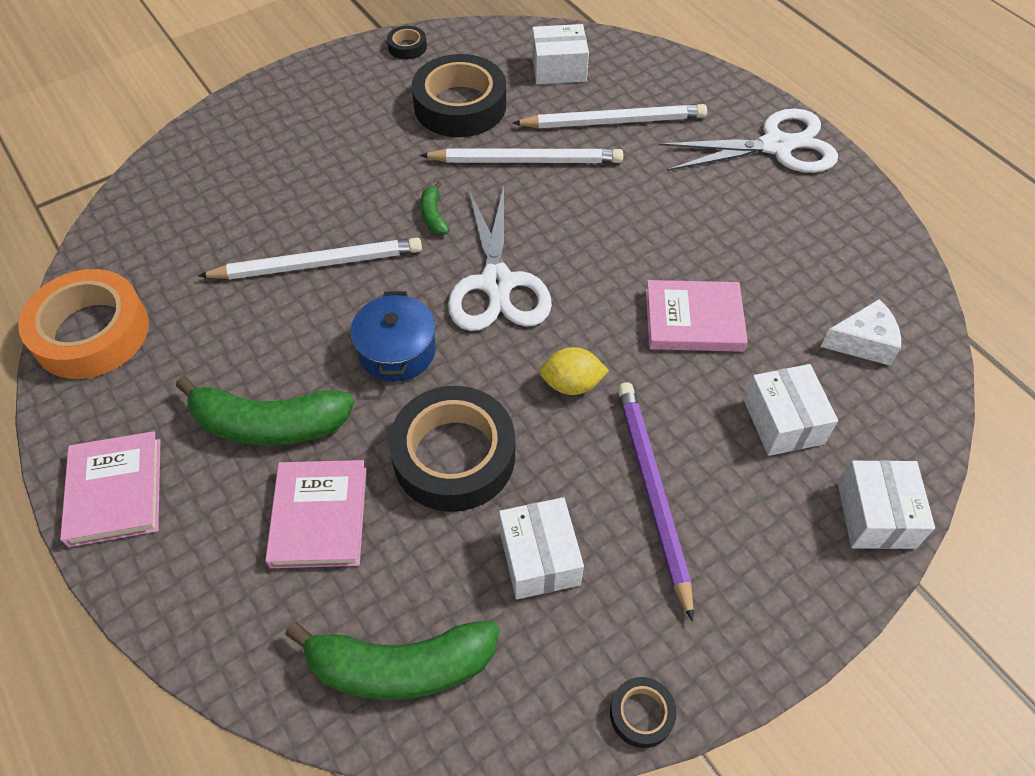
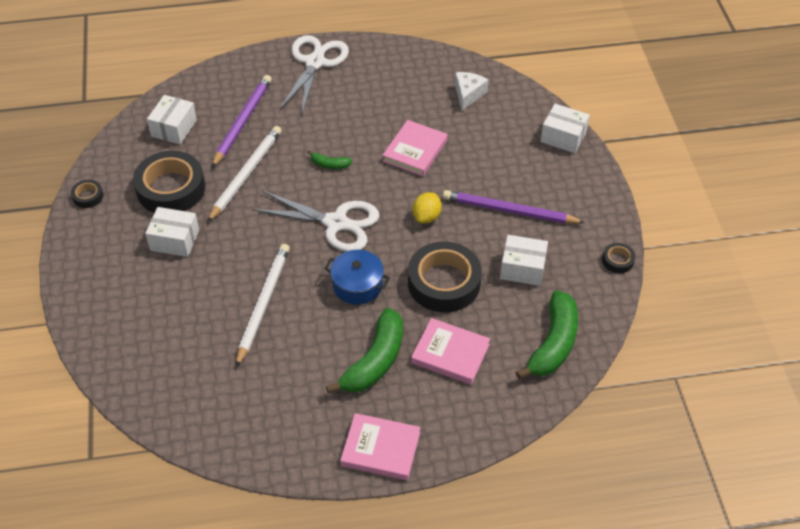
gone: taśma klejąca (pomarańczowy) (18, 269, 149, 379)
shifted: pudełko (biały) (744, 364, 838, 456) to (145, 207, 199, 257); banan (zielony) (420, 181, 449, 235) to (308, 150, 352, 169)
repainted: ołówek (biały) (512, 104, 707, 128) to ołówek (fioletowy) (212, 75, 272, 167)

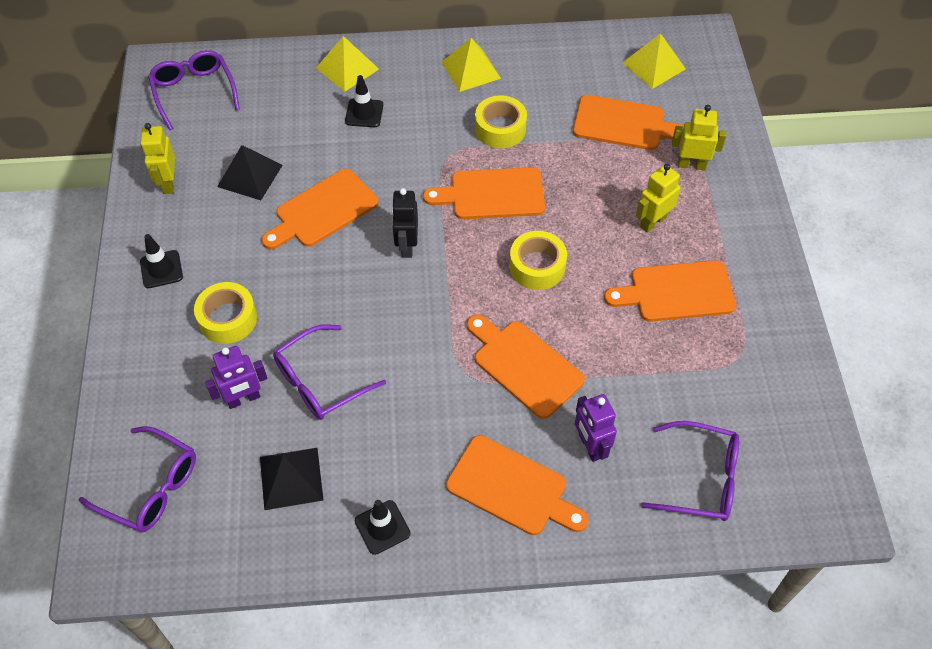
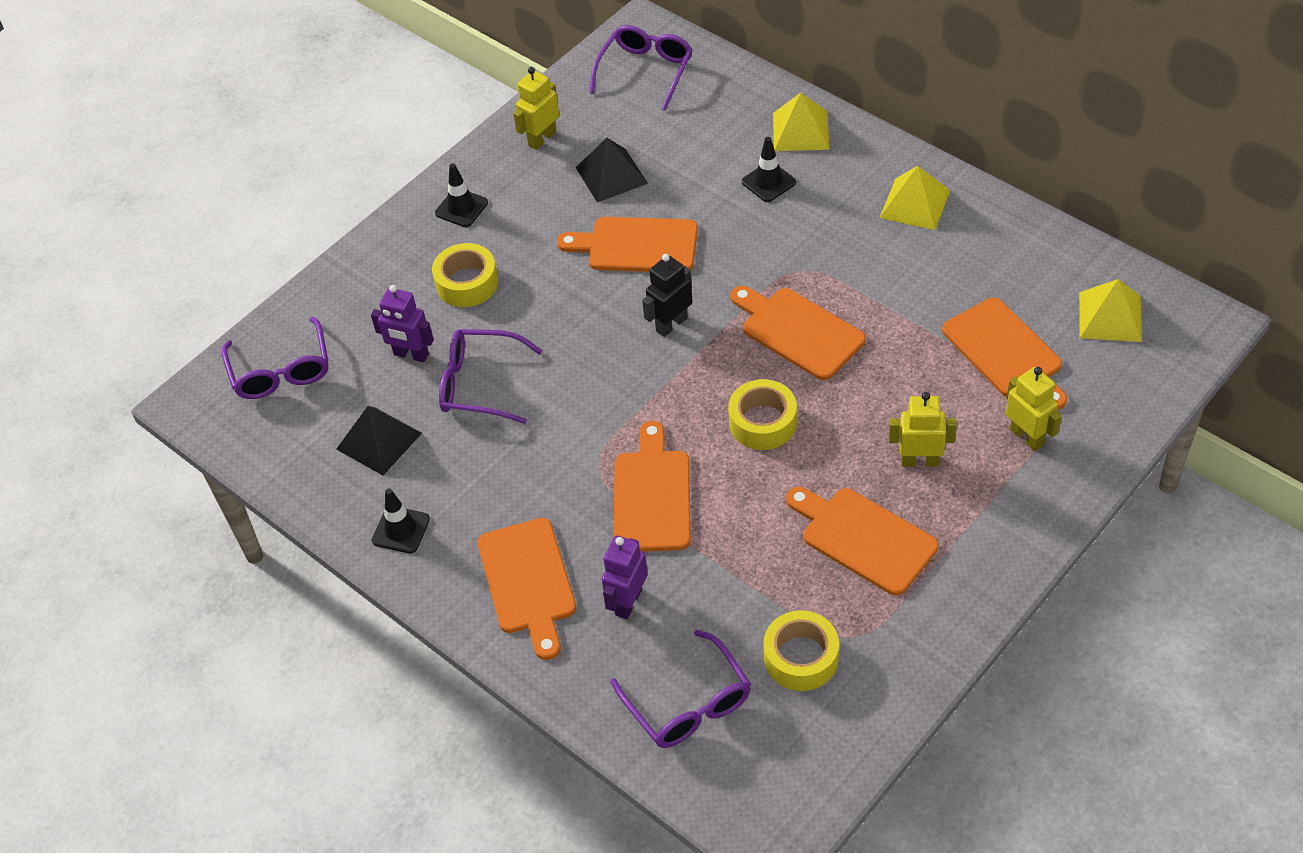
shifted: taśma klejąca (żółty) (475, 95, 527, 148) to (763, 610, 839, 691)

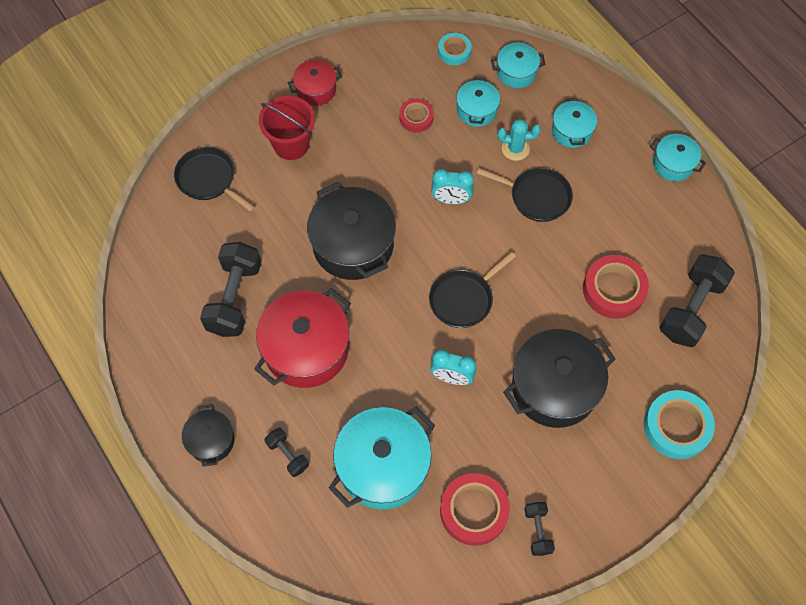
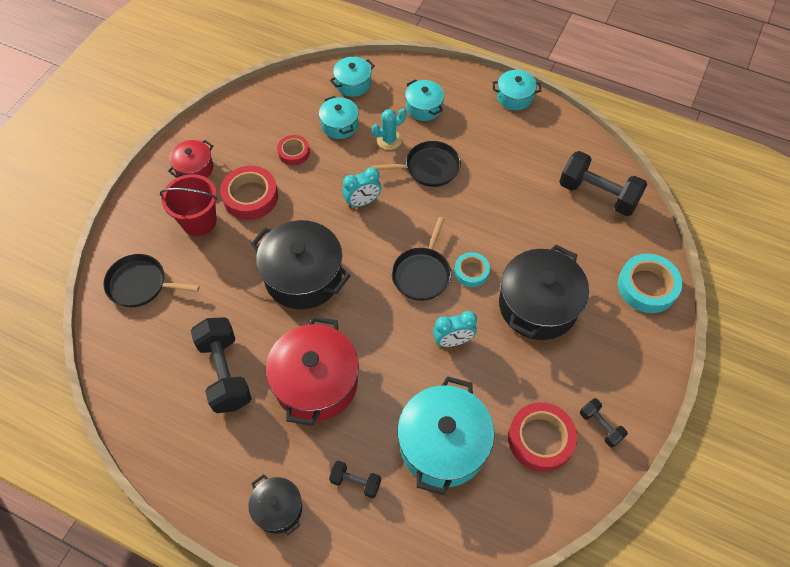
shifted: taśma klejąca (czerwony) (583, 255, 649, 319) to (220, 166, 278, 220); taśma klejąca (turkusowy) (438, 33, 471, 65) to (454, 252, 490, 287)
rotated: hantel (czarny) (659, 254, 735, 347) = (559, 151, 647, 216) 60 degrees counterclockwise

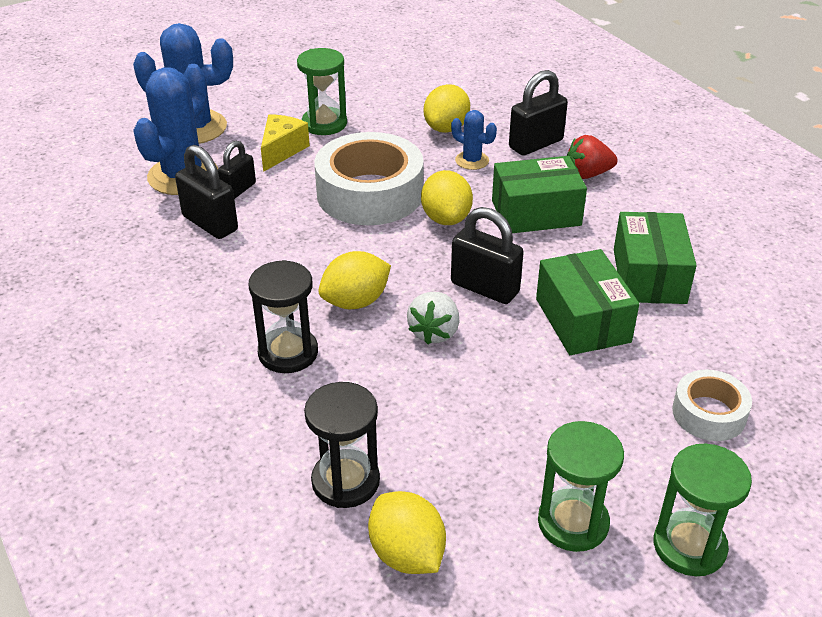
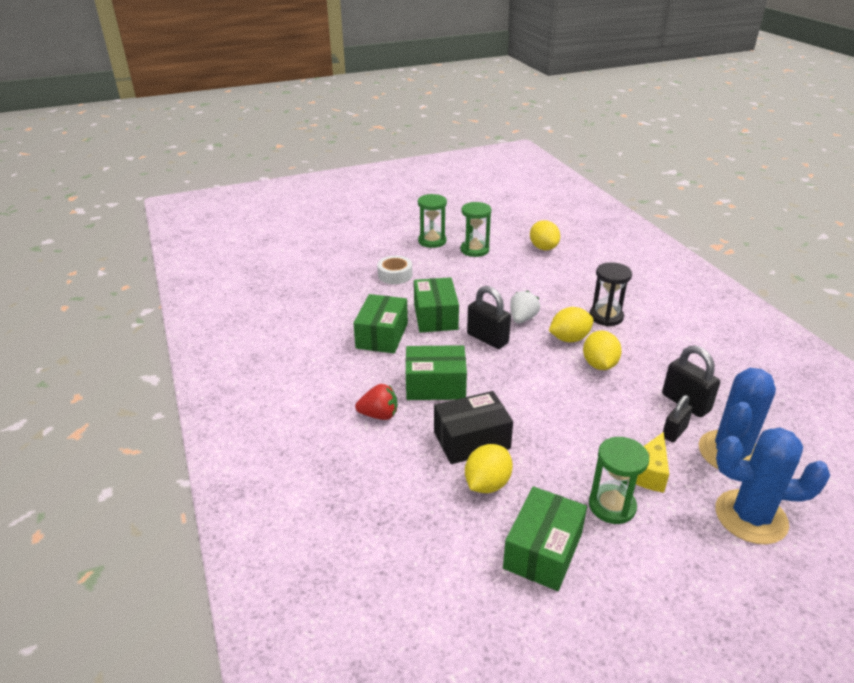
gone: klepsydra (czarny) (304, 382, 380, 508); taśma klejąca (biały) (314, 132, 424, 225); kłódka (czarny) (509, 70, 568, 156)
new: pudełko (zielony) (503, 486, 587, 591)
shifted: cytryna (żółty) (421, 170, 473, 225) to (583, 330, 622, 370)
swapped: kaktus (niebieski) (451, 110, 497, 170) to pudełko (czarny) (434, 391, 513, 464)

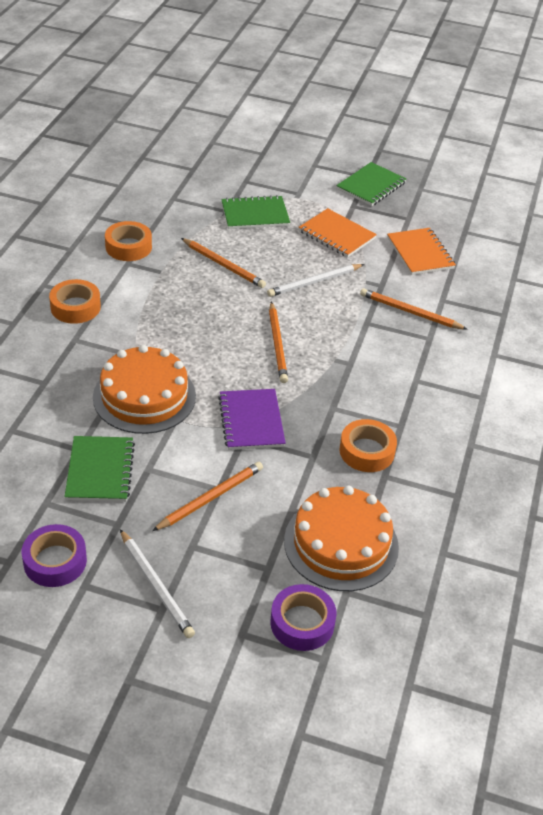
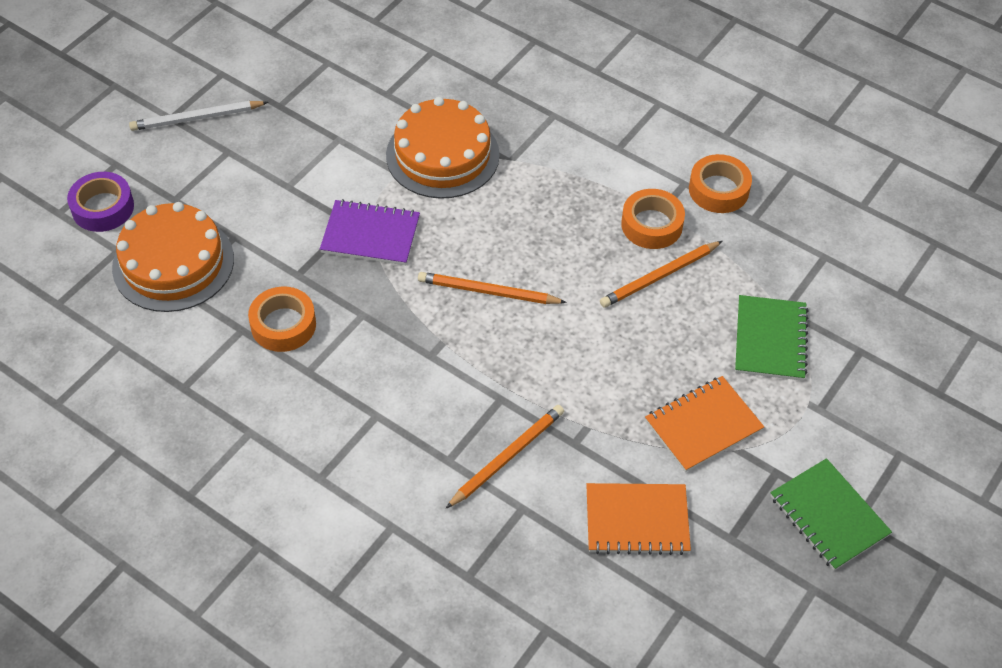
gone: taśma klejąca (fioletowy) (22, 524, 87, 587); zeszyt (zielony) (64, 436, 135, 502); ołówek (pomarańczowy) (152, 462, 263, 531); ołówek (biały) (267, 264, 364, 297)
shifted: taśma klejąca (pomarańczowy) (49, 279, 101, 324) to (621, 189, 685, 249)

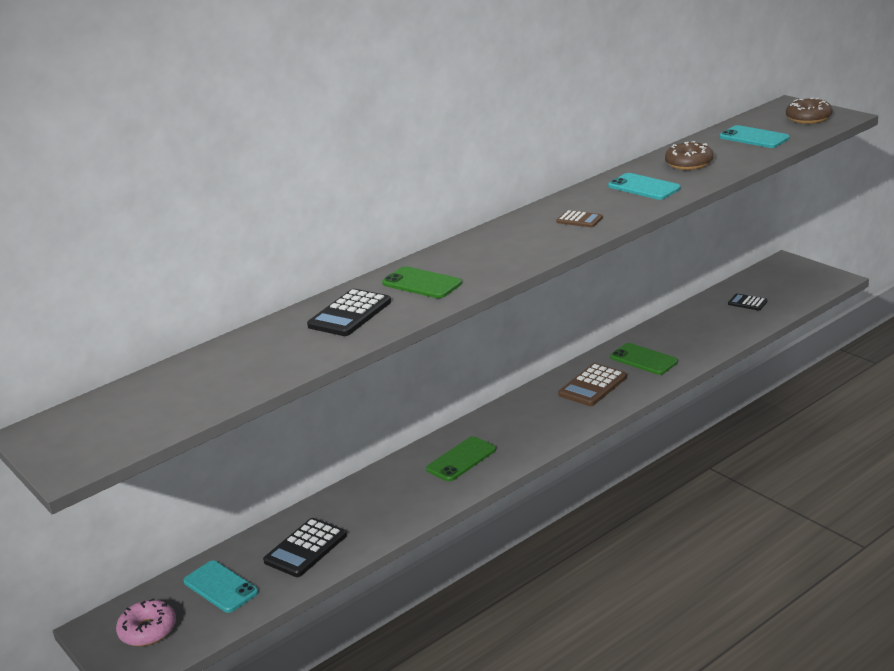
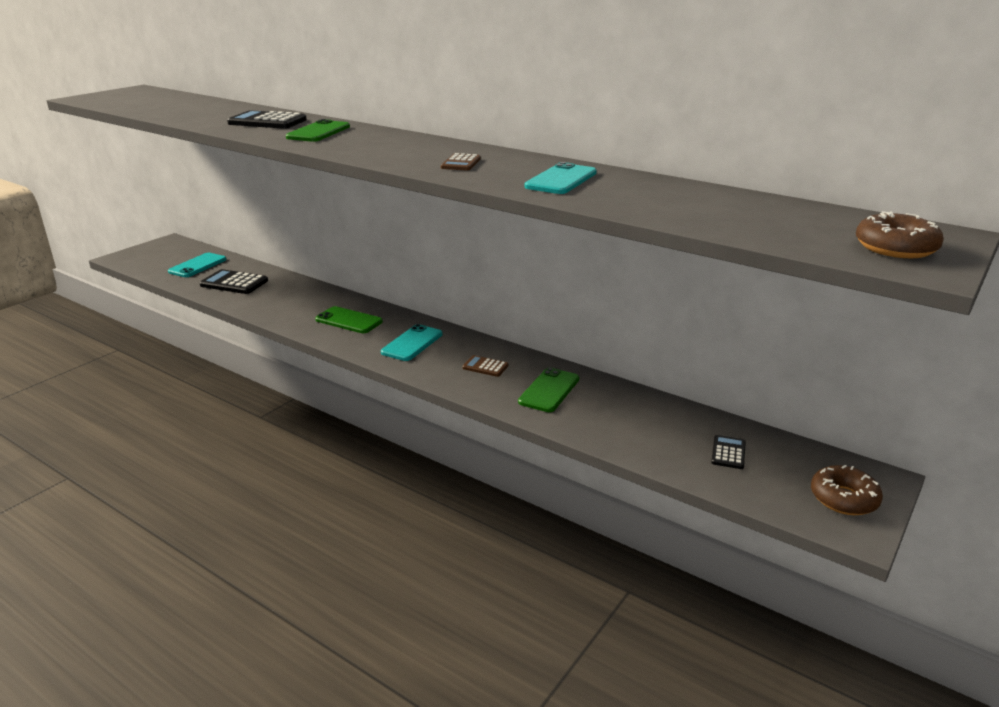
gone: donut (różowy) (116, 598, 176, 646)
shifted: telefon (turkusowy) (720, 125, 789, 148) to (381, 324, 443, 361); donut (brązowy) (665, 141, 713, 170) to (811, 465, 883, 515)
scaled: kalkulator (brązowy) (558, 363, 627, 406) = (463, 355, 508, 377) x0.57

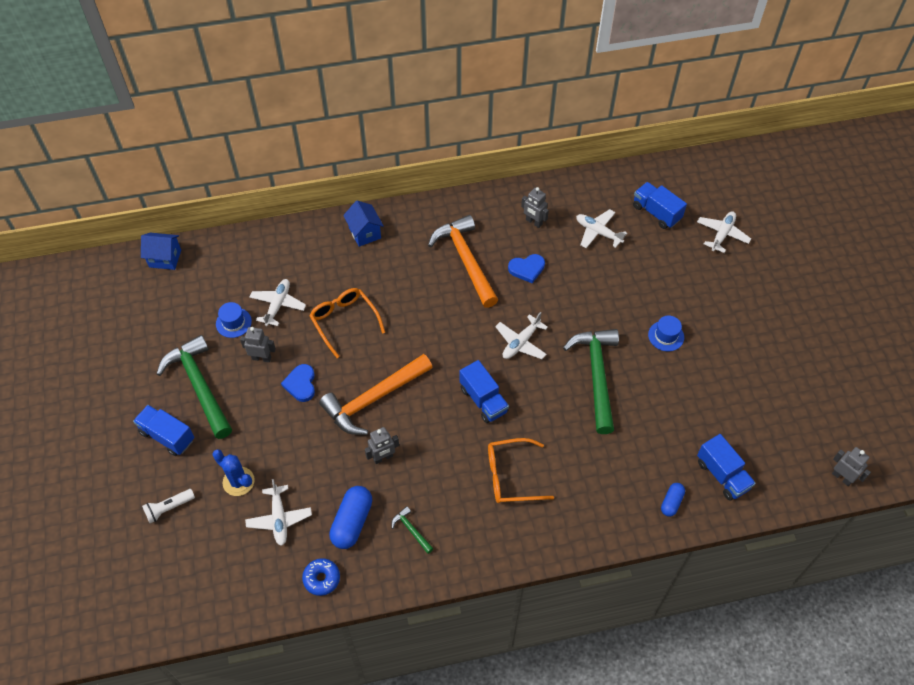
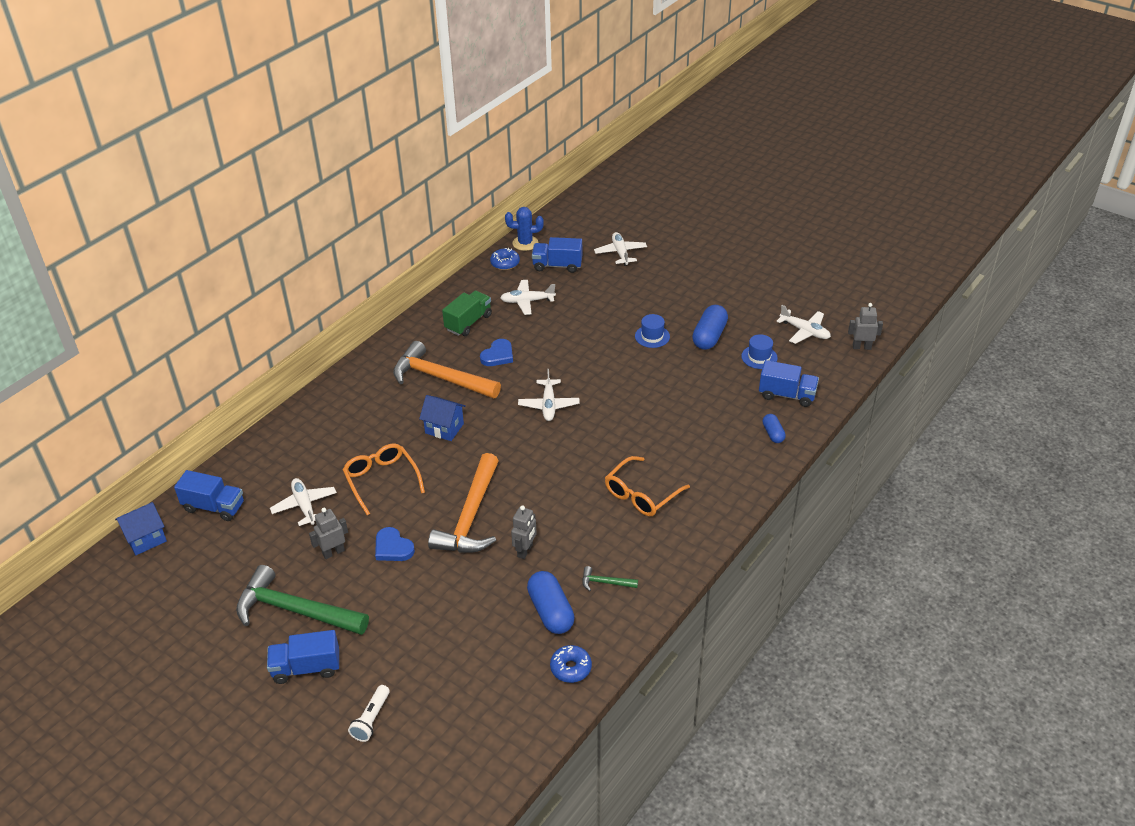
gone: młotek (zielony) (563, 329, 619, 434)
new: donut (niebieski) (490, 248, 520, 270); kapsułka (niebieski) (692, 305, 728, 350)
shifted: ciężarówka (niebieski) (460, 360, 509, 423) to (174, 470, 244, 521); domek (niebieski) (343, 200, 384, 247) to (419, 395, 466, 441); kaktus (niebieski) (212, 449, 255, 496) to (505, 207, 544, 251); kapelusz (niebieski) (216, 302, 252, 338) to (741, 334, 778, 369); samolot (biały) (245, 479, 312, 546) to (776, 305, 831, 344)
swapped: robot (szary) (521, 187, 549, 228) to ciężarówka (zielony) (442, 291, 492, 336)
rotated: okulary (pomarańczowy) (309, 288, 385, 358) = (343, 444, 425, 515) 45 degrees clockwise

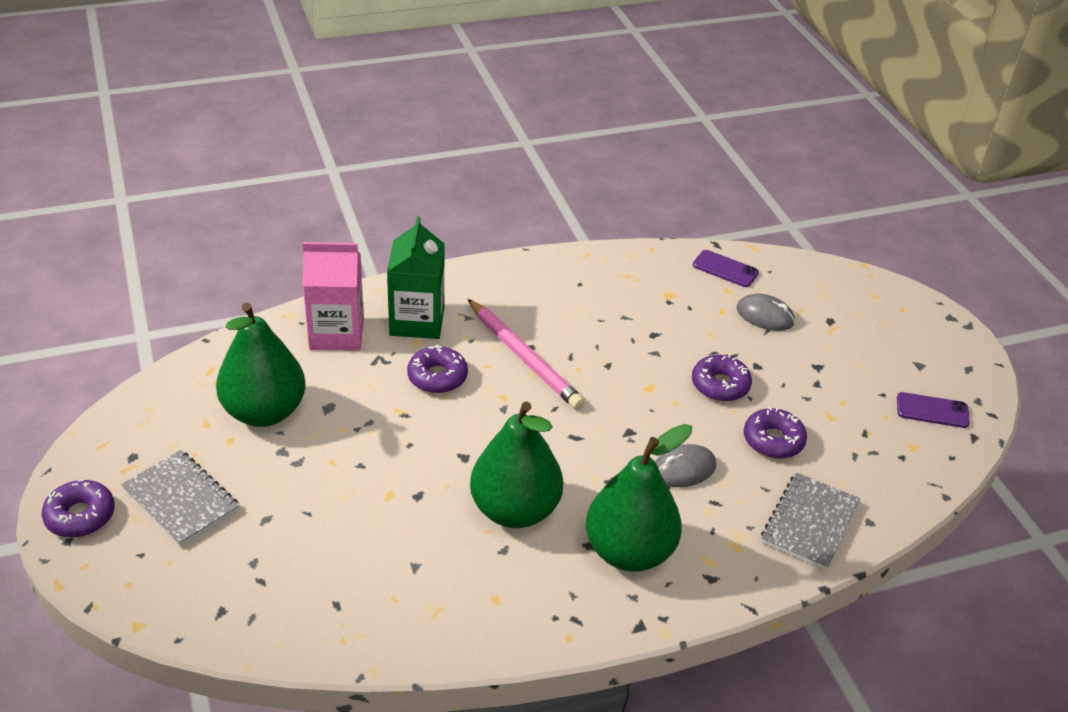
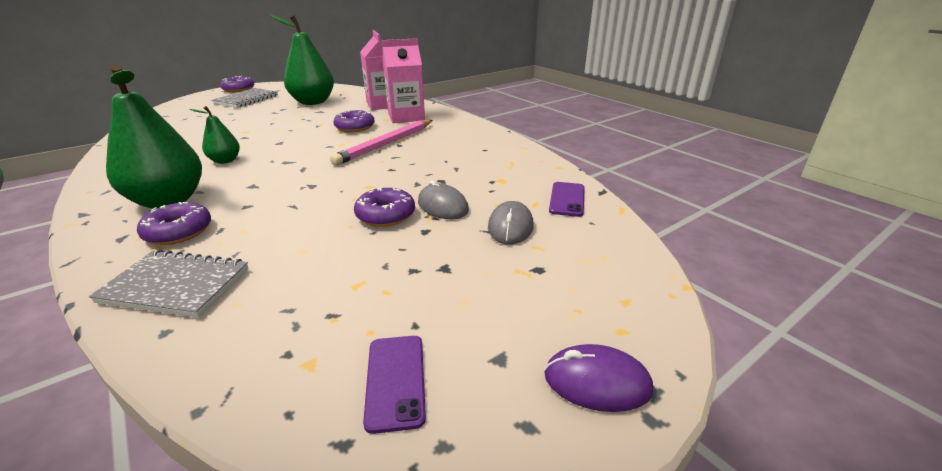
new: myszka (fioletowy) (544, 344, 653, 412)
shifted: donut (fioletowy) (744, 406, 807, 459) to (137, 202, 211, 245); myszka (szary) (656, 444, 716, 487) to (418, 180, 469, 219)
repainted: karton mleka (zielony) (387, 216, 445, 339) to karton mleka (różowy) (382, 38, 425, 123)
scaled: gruszka (zielony) (470, 402, 563, 528) = (189, 106, 240, 164) x0.51

